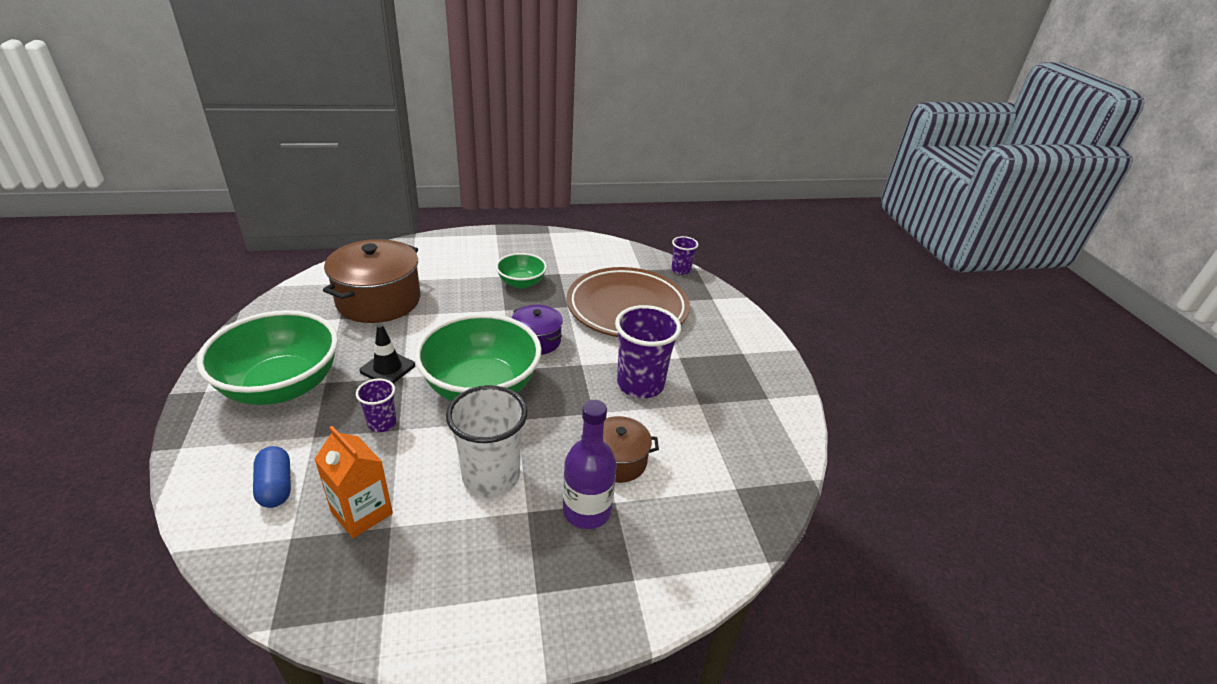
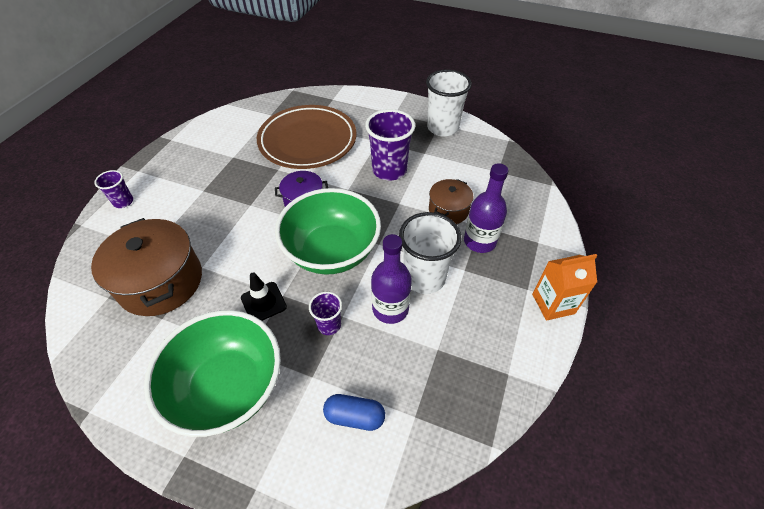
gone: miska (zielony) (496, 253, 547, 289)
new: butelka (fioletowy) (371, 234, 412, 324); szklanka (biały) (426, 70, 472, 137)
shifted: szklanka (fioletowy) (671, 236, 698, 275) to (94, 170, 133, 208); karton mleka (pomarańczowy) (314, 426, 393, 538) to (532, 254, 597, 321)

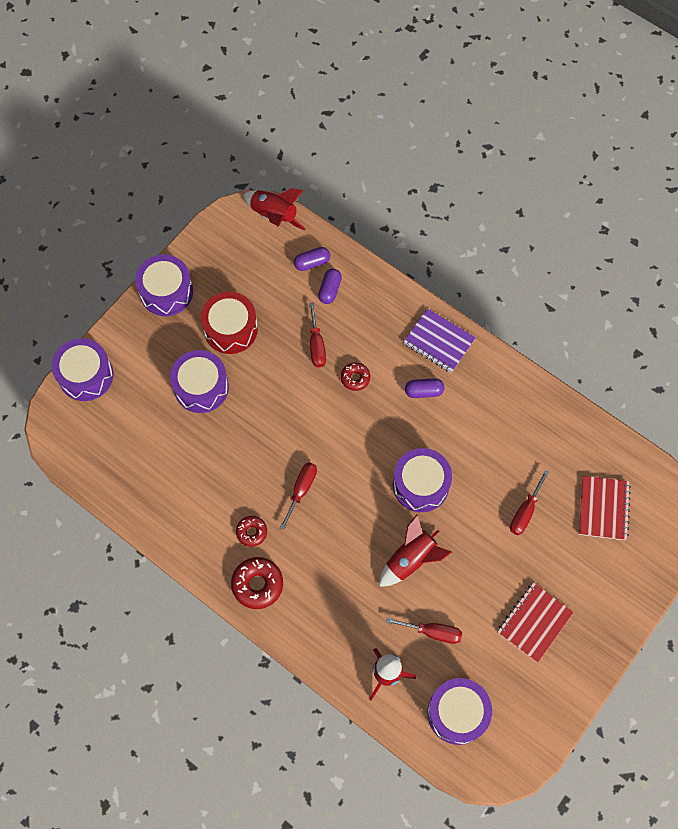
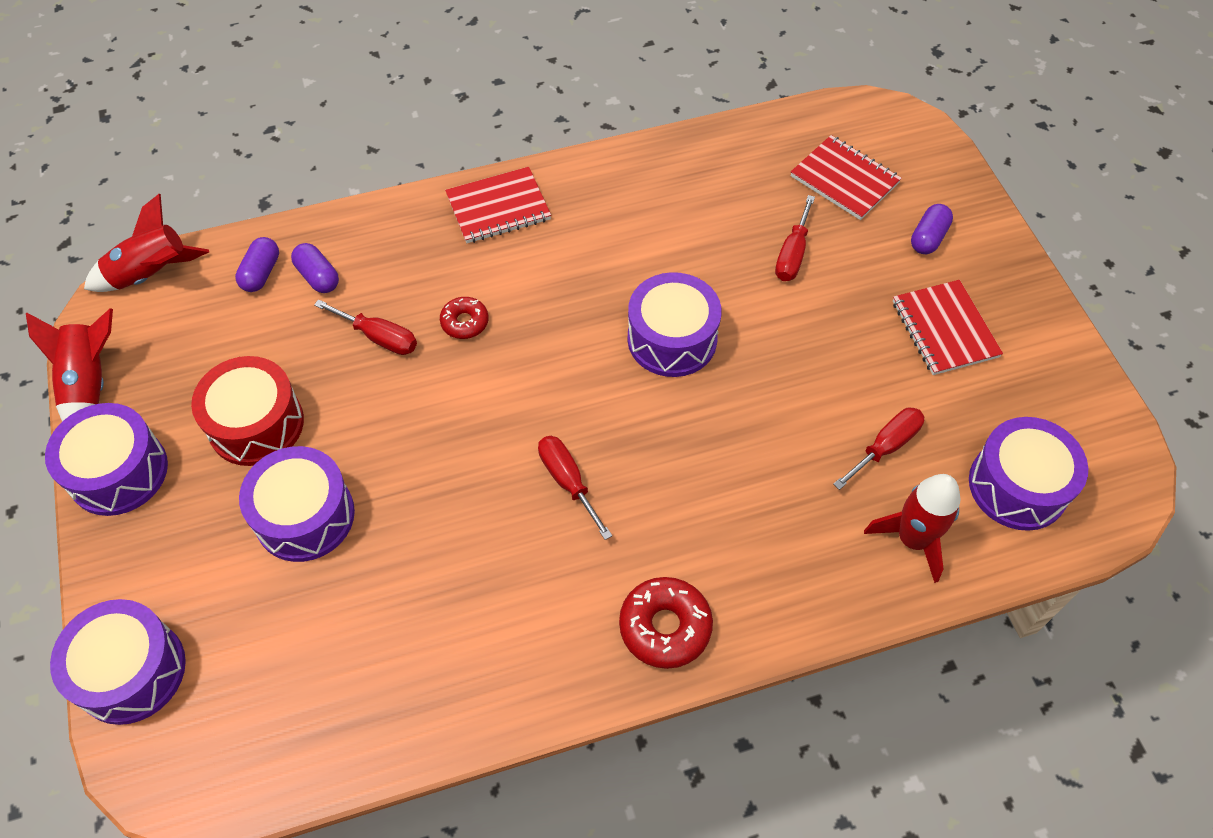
gone: donut (czerwony) (236, 516, 267, 547)
shifted: rakieta (czerwony) (379, 515, 452, 587) to (26, 308, 113, 421); kapsułka (fioletowy) (405, 378, 444, 398) to (911, 204, 953, 254)
repainted: zeszyt (fioletowy) (403, 308, 476, 373) to zeszyt (czerwony) (445, 167, 551, 243)
rotated: śrubokręt (czerwony) (510, 470, 549, 535) = (775, 195, 815, 281) 45 degrees clockwise

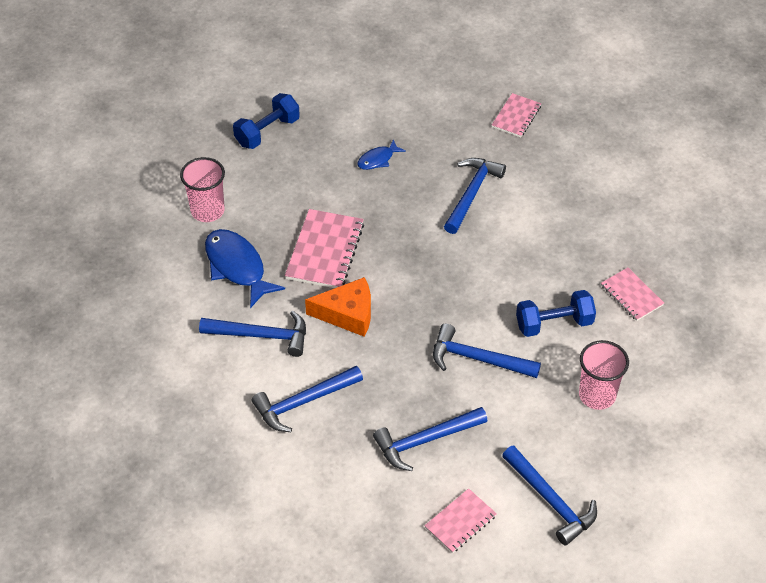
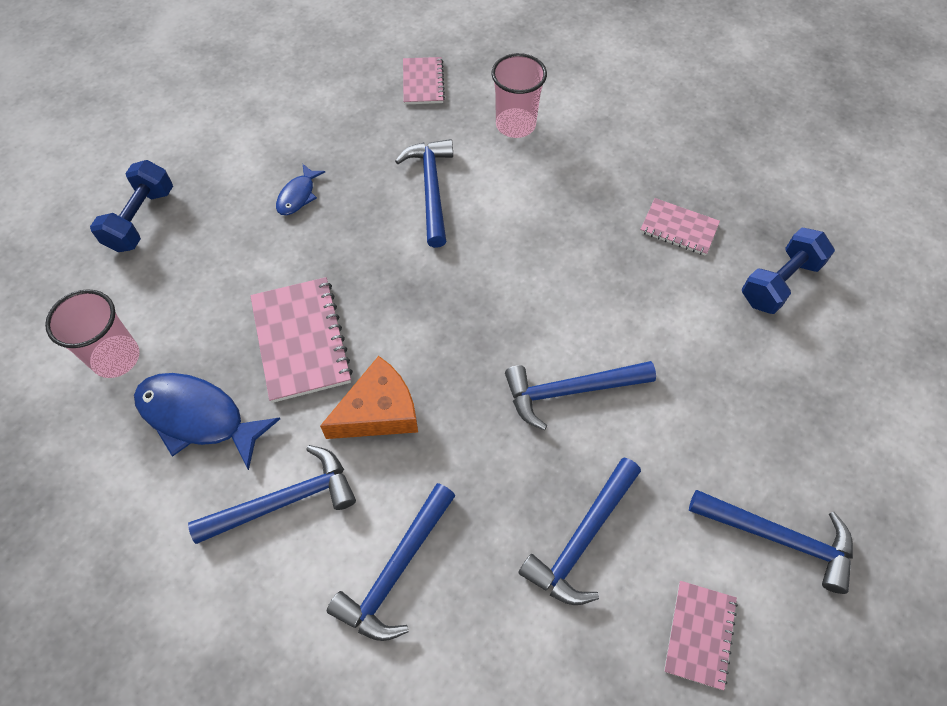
shifted: szklanka (różowy) (579, 340, 629, 410) to (491, 53, 547, 138); hantel (niebieski) (516, 290, 596, 337) to (742, 227, 835, 314)

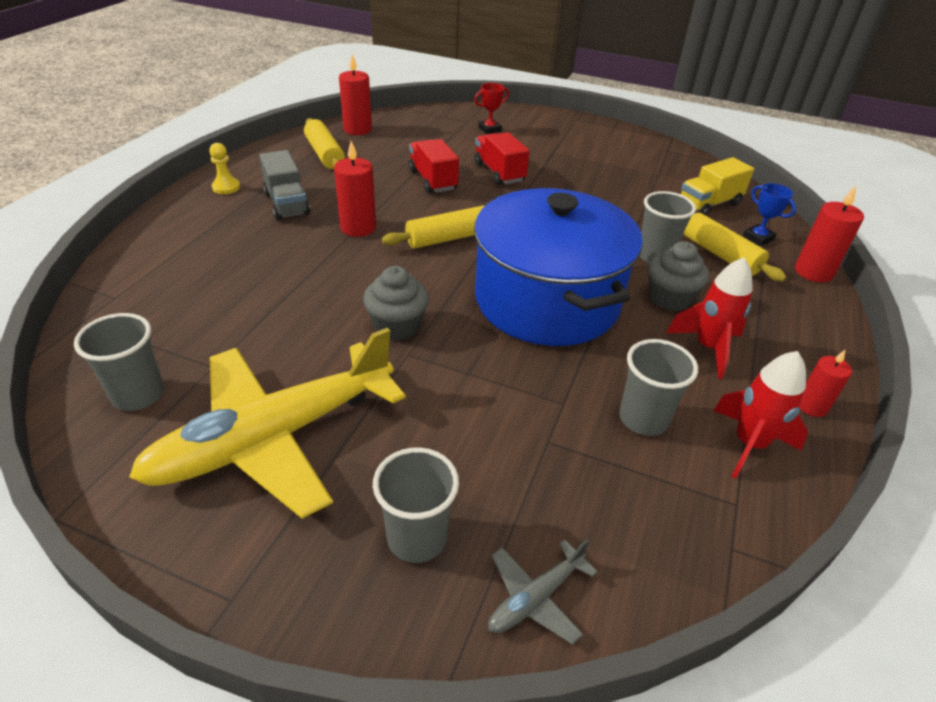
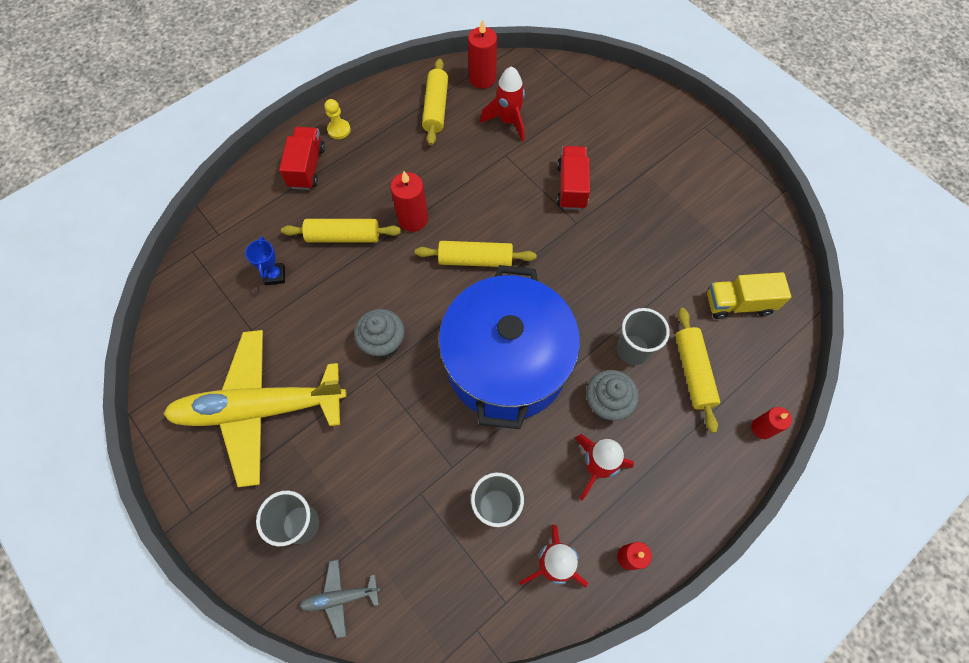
gone: szklanka (szary) (74, 313, 164, 411); ciężarówka (szary) (259, 150, 310, 220); puchar (czerwony) (474, 83, 509, 134)
new: wałek do ciasta (żółty) (281, 219, 401, 243); rakieta (czerwony) (480, 66, 525, 142)
shifted: puchar (niebieski) (743, 183, 796, 246) to (245, 236, 285, 285); ciężarówka (czerwony) (409, 139, 459, 193) to (279, 127, 325, 190)
scaled: świeca (czerwony) (795, 186, 864, 283) = (751, 407, 792, 439) x0.63

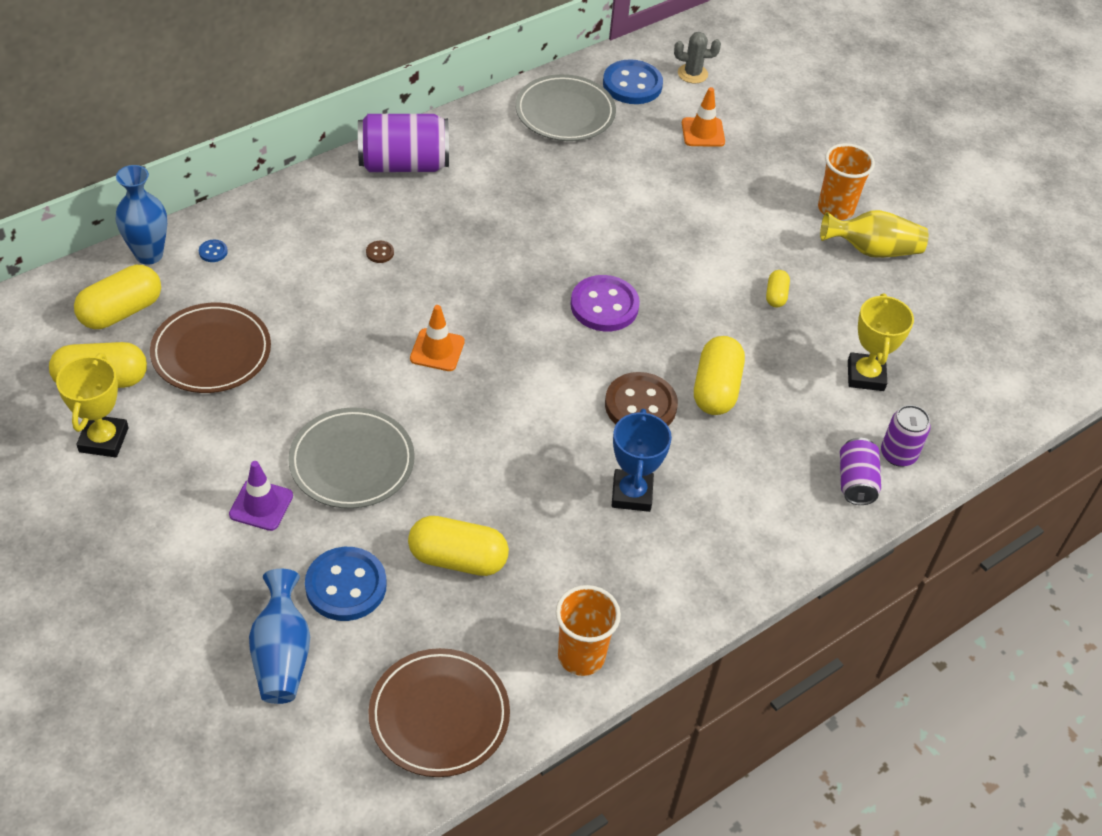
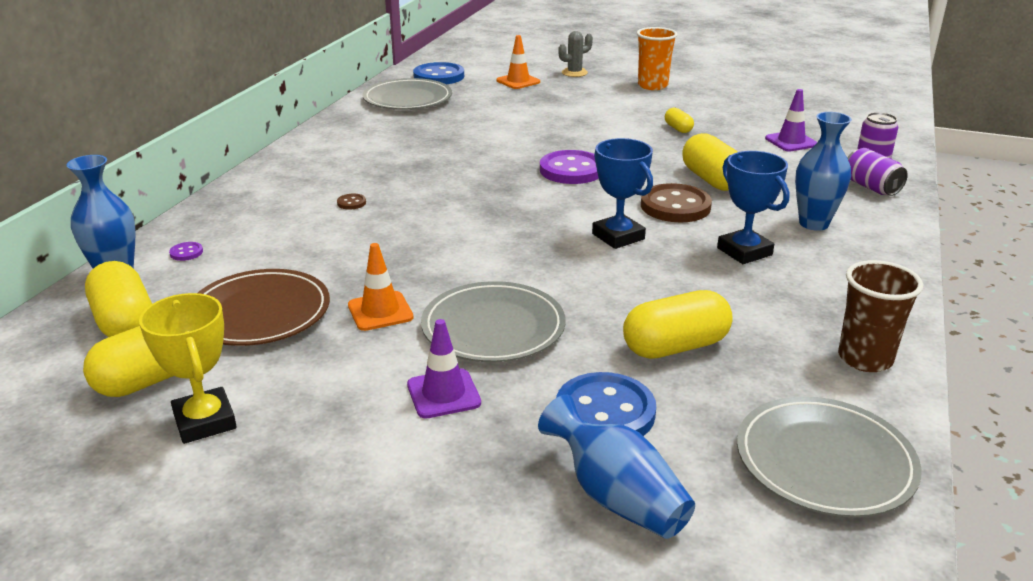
gone: puszka (fioletowy) (358, 114, 449, 172); wazon (żółty) (820, 210, 928, 258)
new: puchar (niebieski) (592, 138, 653, 249); wazon (niebieski) (795, 112, 852, 231)
shifted: pachołek (pomarańczowy) (410, 305, 465, 371) to (348, 243, 414, 331); kaktus (szary) (674, 32, 721, 83) to (558, 31, 593, 77)
swapped: puchar (żółty) (848, 293, 914, 391) to pachołek (fioletowy) (765, 89, 817, 152)
repainted: guzik (niebieski) (199, 240, 228, 262) to guzik (fioletowy) (169, 242, 203, 261); talerz (brązowy) (368, 648, 510, 777) to talerz (szary) (737, 396, 922, 517); szklanka (pomarańczowy) (556, 585, 621, 676) to szklanka (brązowy) (838, 260, 923, 372)
rotated: kapsułka (żółty) (74, 265, 161, 329) = (85, 261, 152, 337) 45 degrees counterclockwise

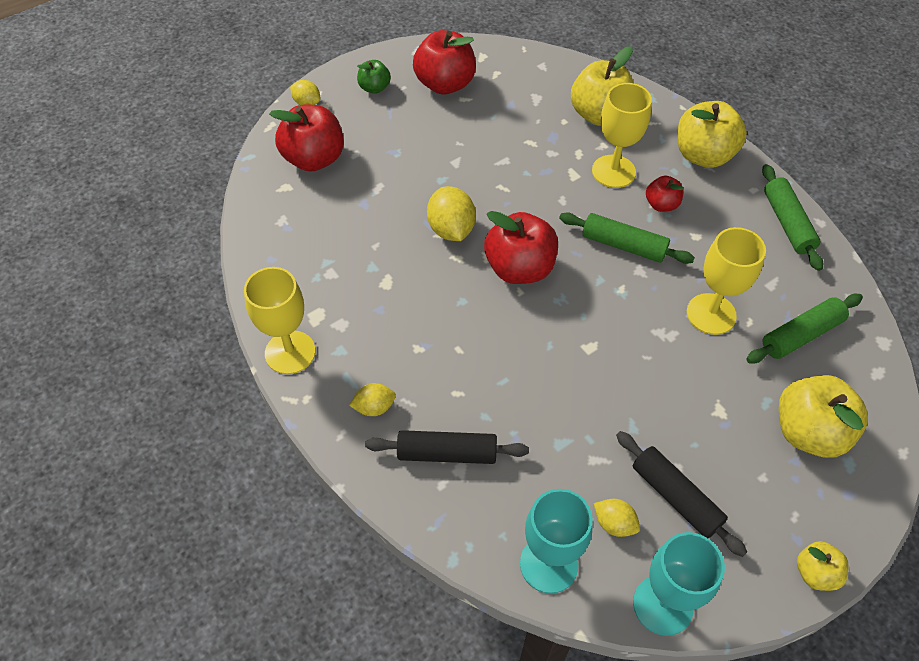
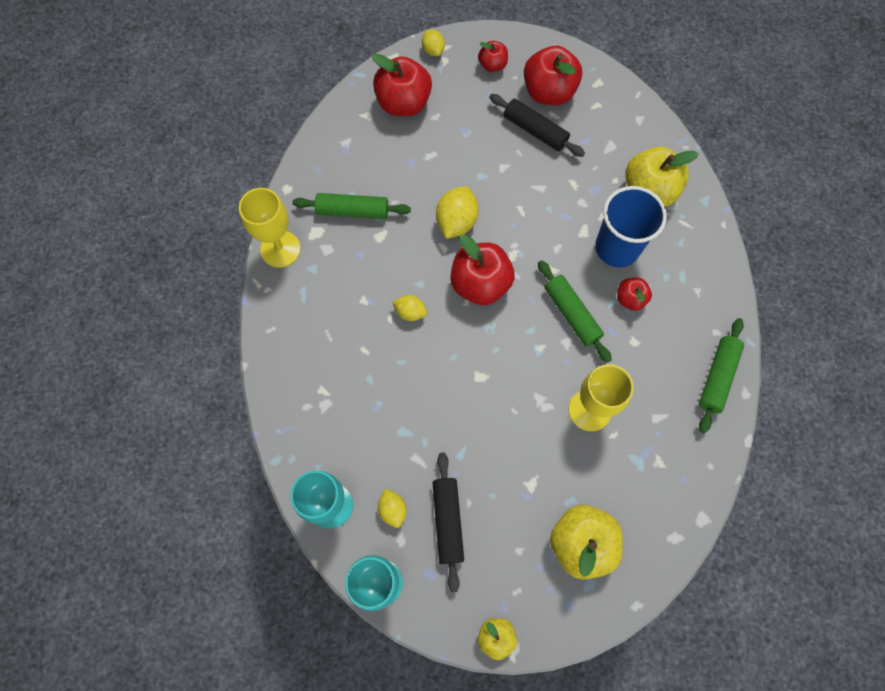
gone: jabłko (żółty) (677, 101, 747, 168)
shifted: wałek do ciasta (zielony) (746, 294, 863, 363) to (293, 193, 411, 219); cytryna (żółty) (349, 383, 396, 416) to (392, 295, 427, 321); wałek do ciasta (czarny) (365, 430, 529, 464) to (489, 94, 585, 157)
swapped: kielich (żółty) (592, 83, 652, 188) to szklanka (niebieski) (595, 186, 667, 268)
repainted: jabłko (zielony) (357, 60, 391, 94) to jabłko (czerwony) (478, 41, 508, 72)

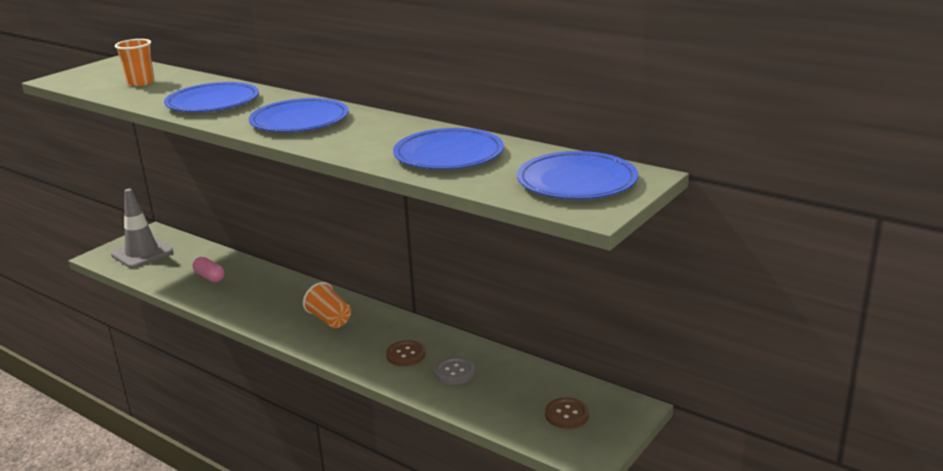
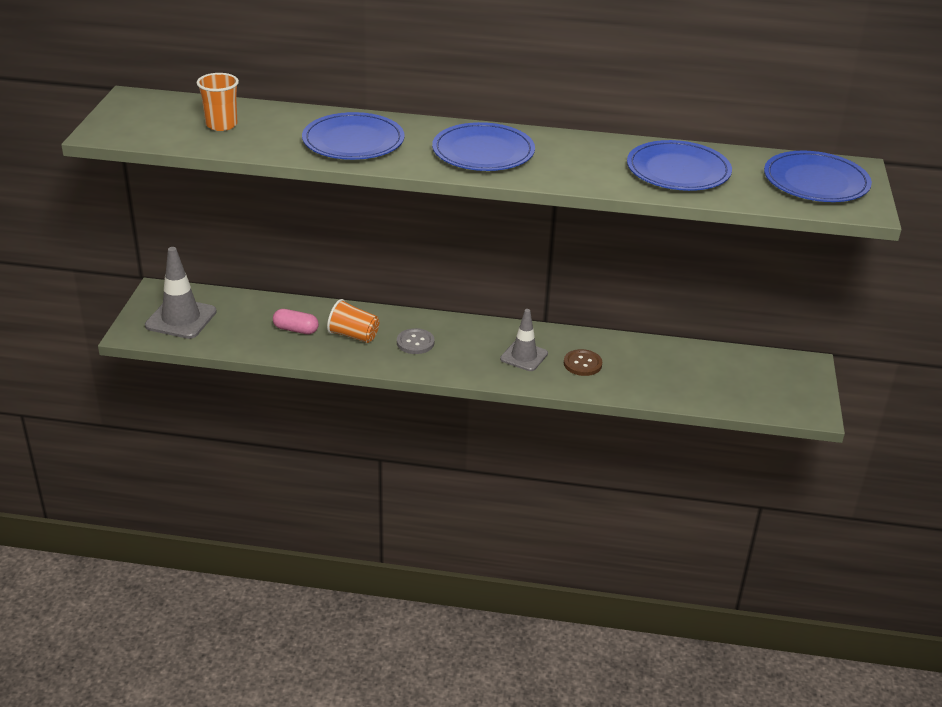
gone: guzik (brązowy) (545, 398, 589, 429)
new: pachołek (szary) (500, 309, 548, 371)
shifted: szklanka (pomarańczowy) (303, 282, 351, 328) to (327, 299, 379, 343); guzik (szary) (434, 357, 475, 385) to (397, 328, 434, 354)

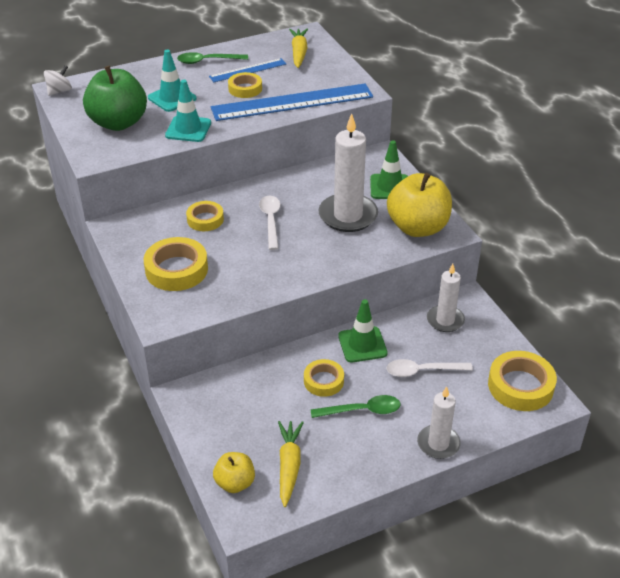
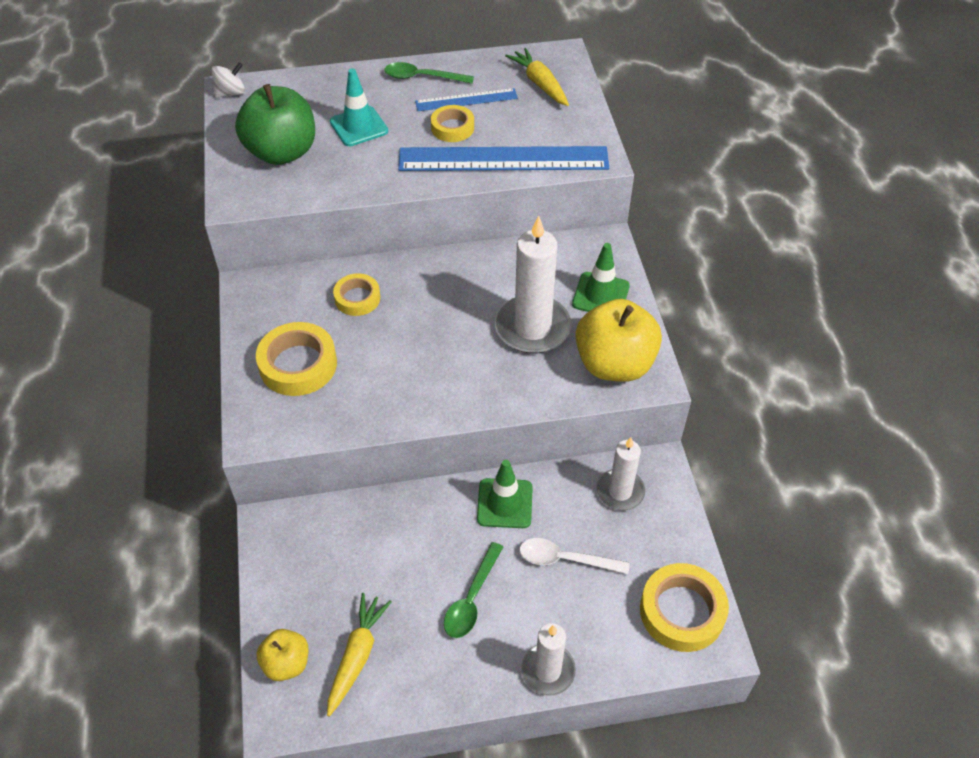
gone: pachołek (turkusowy) (165, 80, 211, 142); łyżka (biały) (259, 196, 280, 250); taśma klejąca (żółty) (304, 359, 344, 397)
rotated: łyżka (zielony) (311, 395, 400, 418) = (444, 542, 503, 638) 105 degrees clockwise; marchewka (żółty) (289, 29, 308, 68) = (505, 48, 569, 106) 45 degrees counterclockwise

